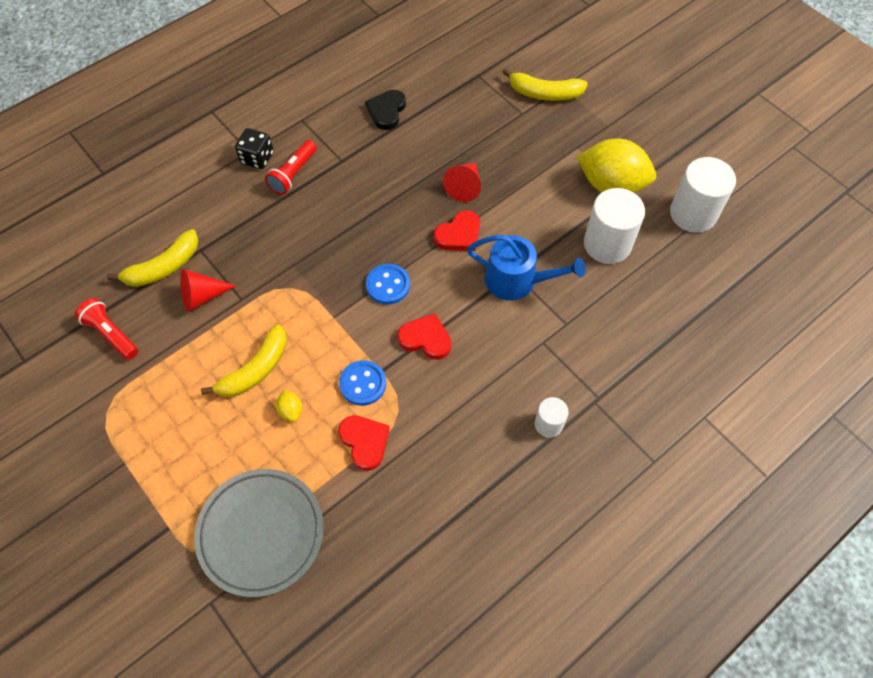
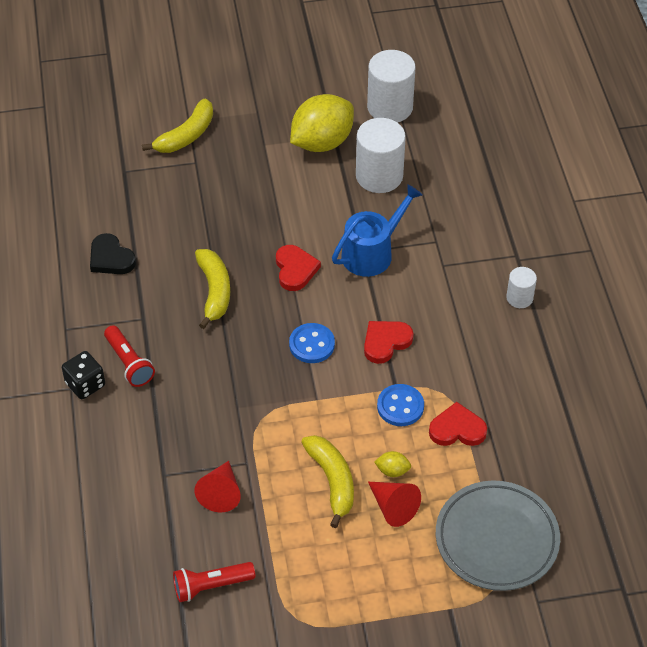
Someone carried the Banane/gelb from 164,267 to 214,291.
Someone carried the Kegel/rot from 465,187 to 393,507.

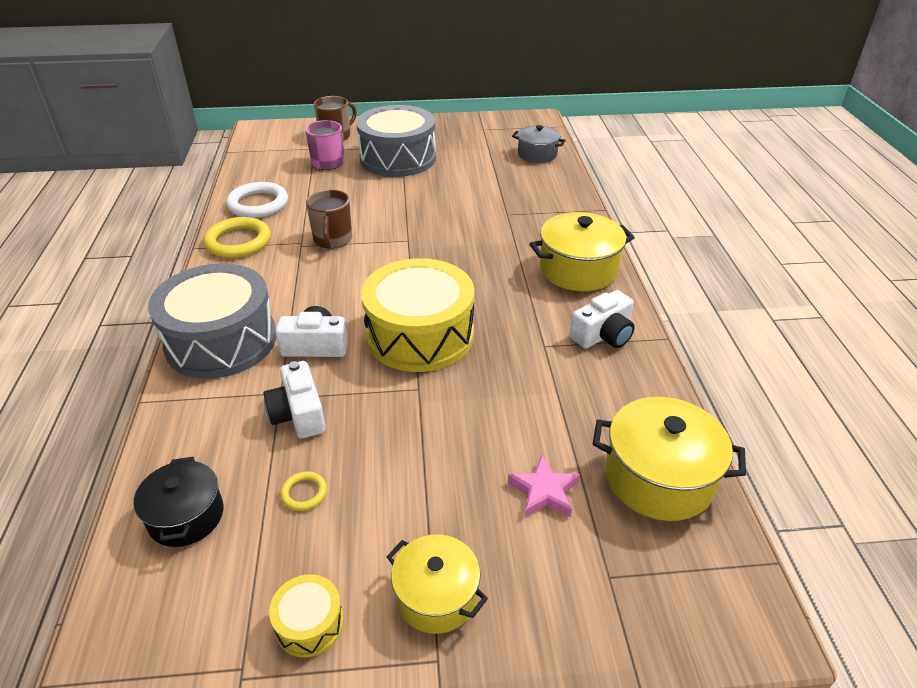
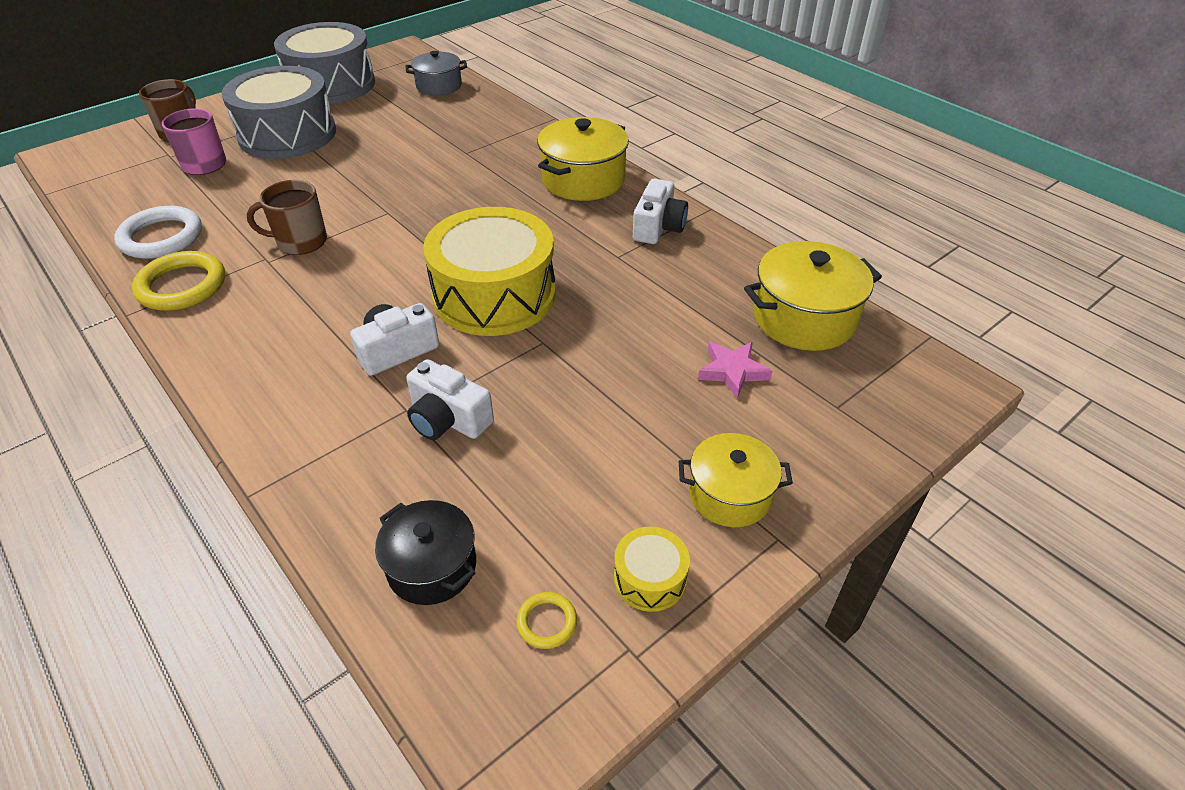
Someone rotated the Tasse/braun at 332,239 by 120 degrees clockwise.
Someone carried the Trommel/grau from 221,341 to 331,84.
Someone carried the Ring/gelb from 304,493 to 547,622.

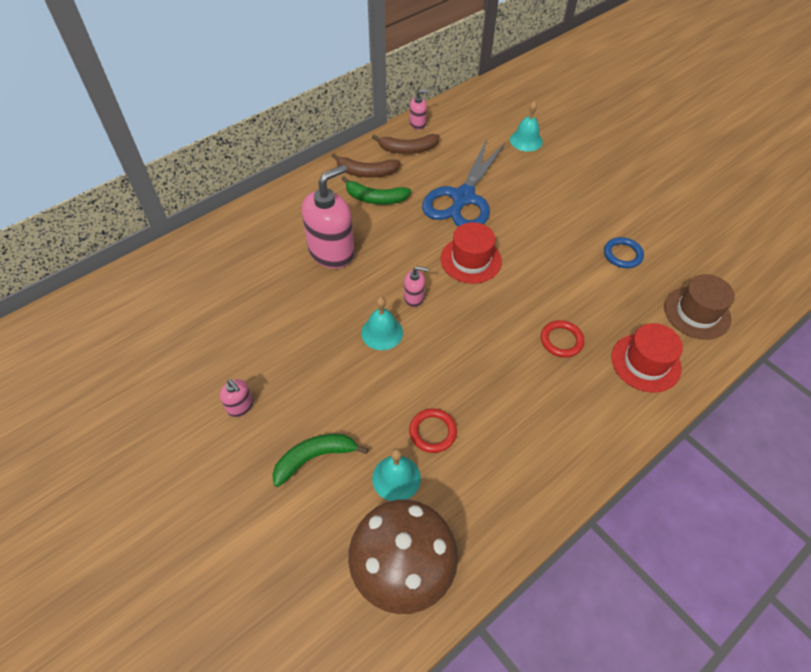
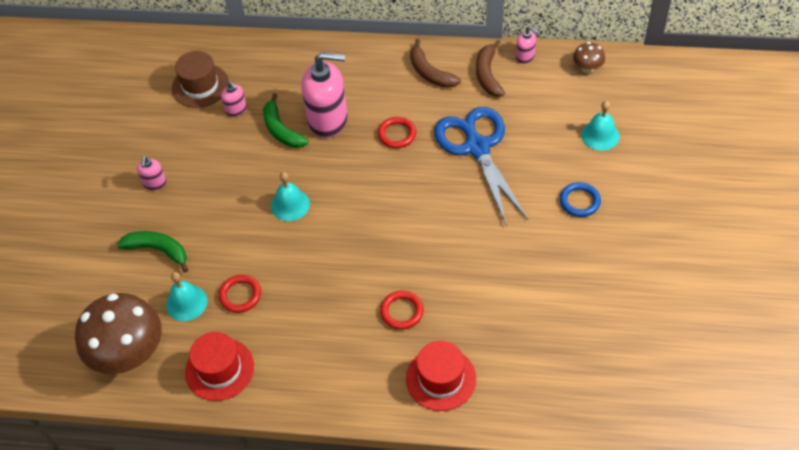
Someone carried the Hut/braun from 697,313 to 200,86.
Someone carried the Hut/rot from 471,260 to 219,369.
Someone carried the Seifenspender/rosa from 414,298 to 236,110.
Someone carried the Banane/grün from 375,198 to 281,130.
Someone put down the Ring/rot at 397,134.
Someone rotated the Schere/blau at 463,198 by 90 degrees clockwise.
Someone rotated the Banane/braun at 408,149 by 45 degrees clockwise.
Someone carried the Ring/blau from 622,255 to 579,201.
Someone put down the Pilz/braun at 587,68.

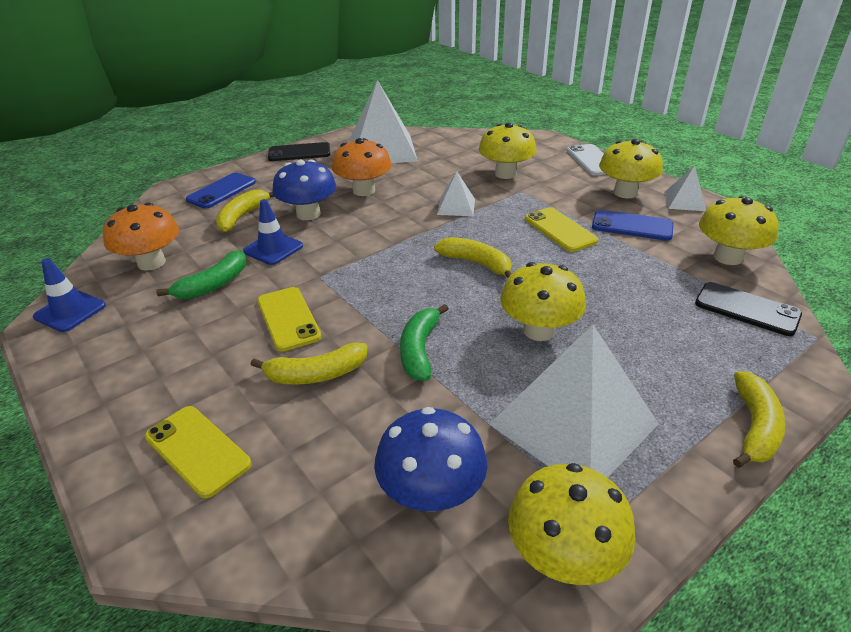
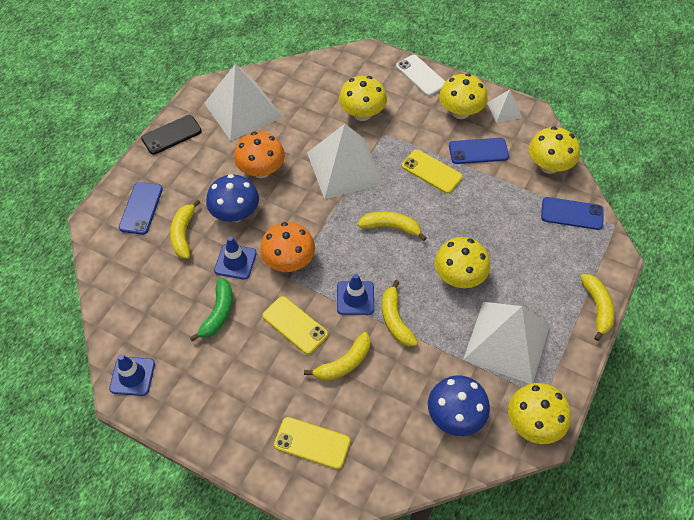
Someone carried the Pilz/orange from 151,263 to 289,261.
Someone scaled the Pyramide/weiß at 456,206 by 2.12.
Someone put down the Leitkegel/blau at 355,298.
Someone repainted the Banane/grün at 419,350, which became the Banane/gelb at 395,320.
Someone repainted the Handy/schwarz at 747,309, which became the Handy/blau at 572,213.

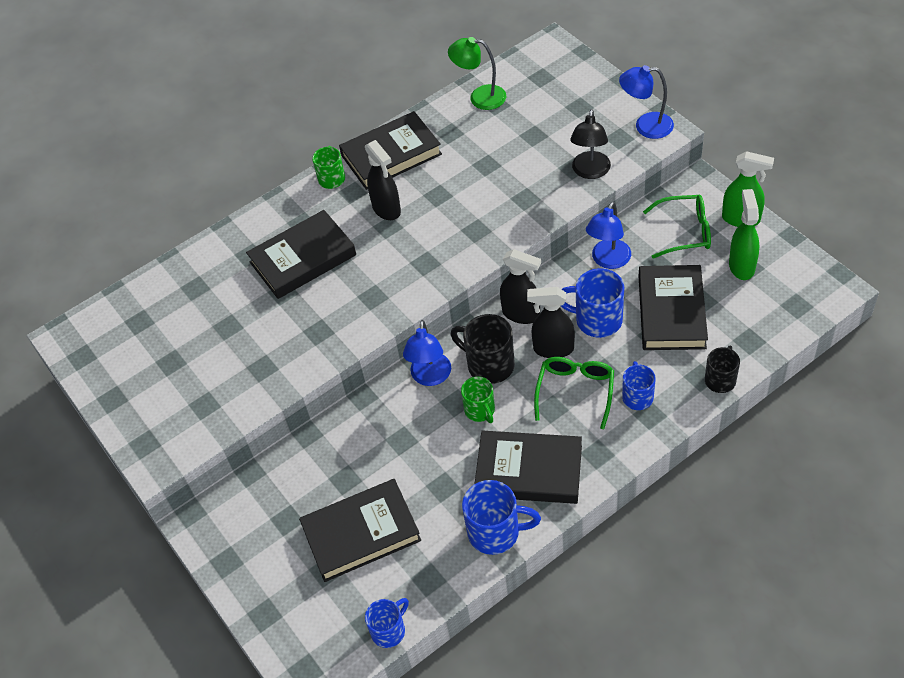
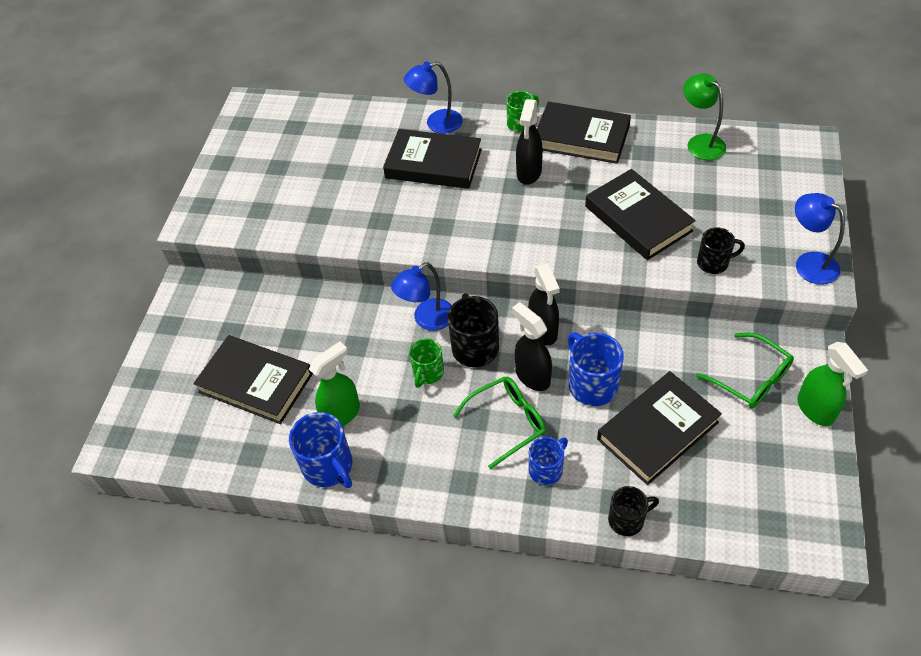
Someone carried the Sprühflasche/grün from 741,266 to 342,414.
Someone carried the Lampe/blau from 608,260 to 436,124.
Someone carried the Buch/schwarz from 529,471 to 638,219.
Someone swapped the Lampe/schwarz at 590,172 for the Tasse/schwarz at 713,263.
Someone took away the Tasse/blau at 389,630.

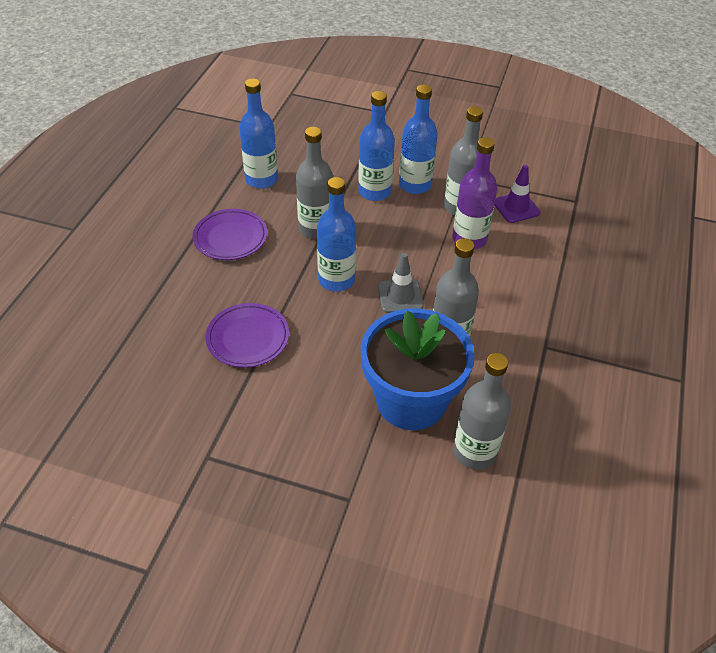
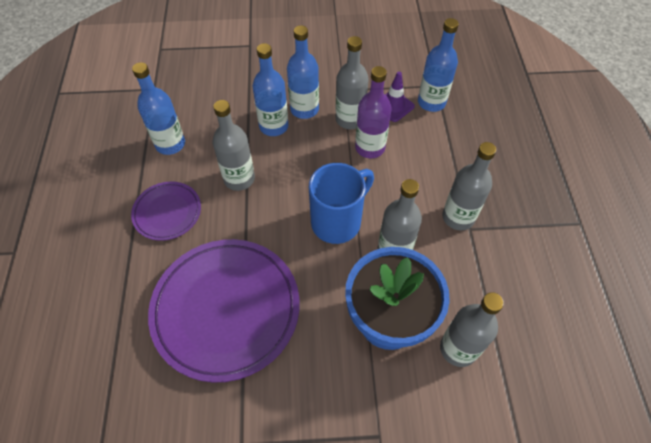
Someone scaled the Teller/lila at 248,338 by 1.94.
Someone swapped the Leitkegel/grau at 400,296 for the Tasse/blau at 337,221.
Someone carried the Flasche/blau from 336,280 to 431,102.
Someone put down the Flasche/grau at 458,217.

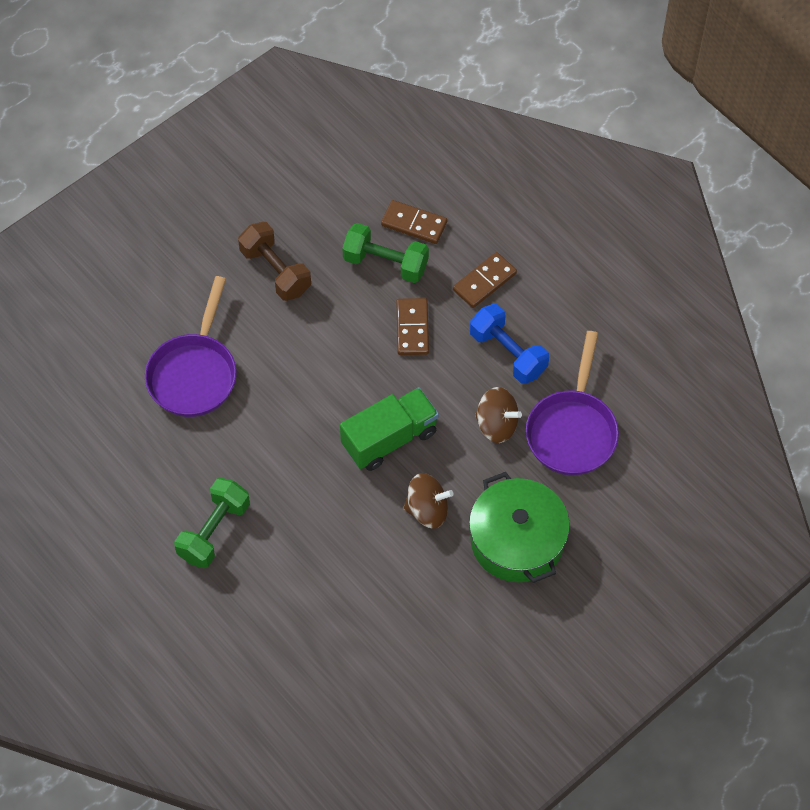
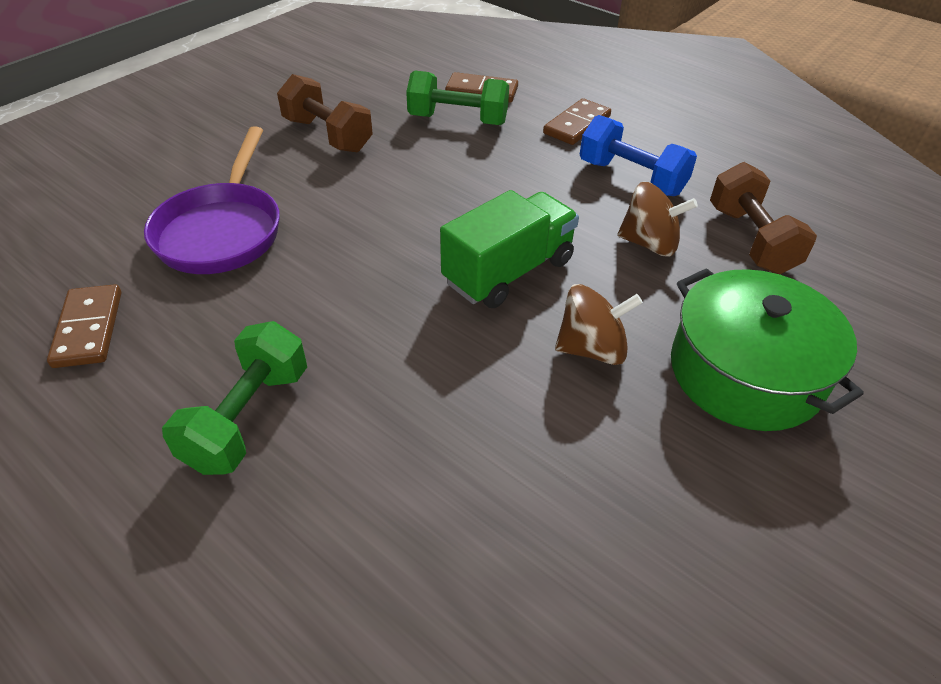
Someone carried the Dominostein/braun from 412,328 to 88,329.
Someone swapped the Pfanne/lila at 572,430 for the Hantel/braun at 751,239.

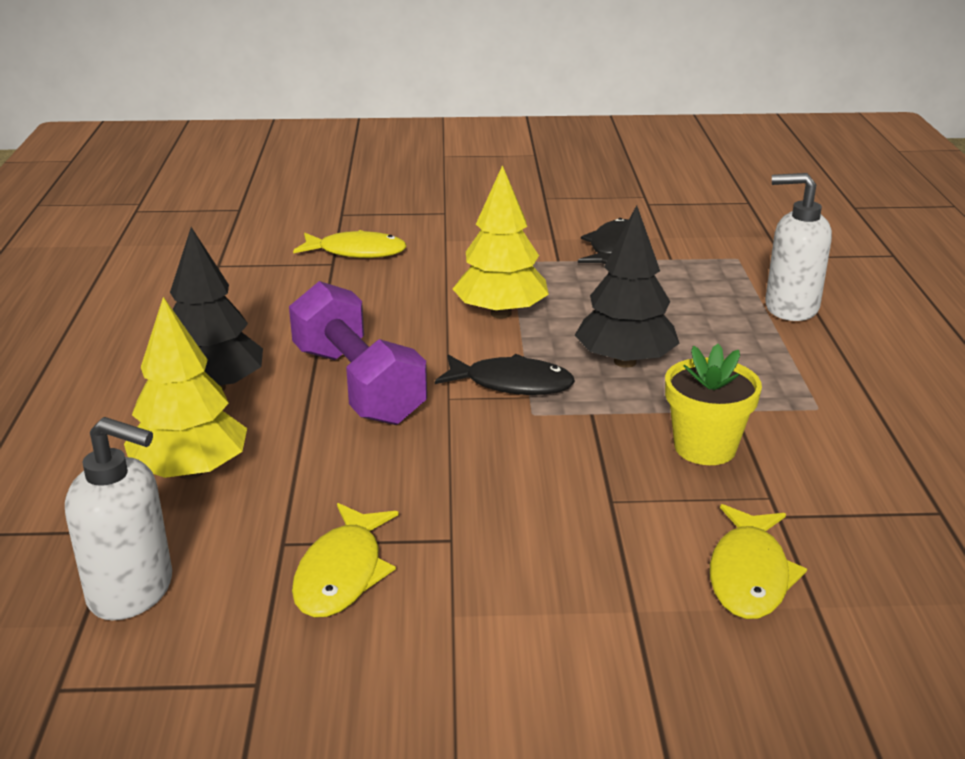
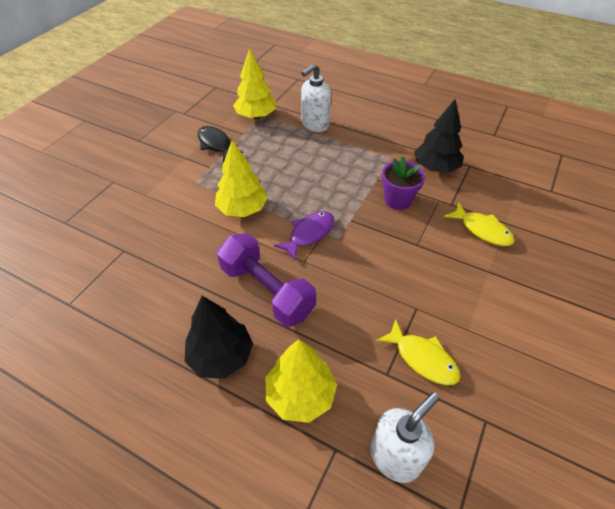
Someone rotated the Hantel/lila at 358,385 by 45 degrees clockwise.
Someone put down the Baum/gelb at 256,116.
Someone repainted the Fisch/schwarz at 512,384, which became the Fisch/lila at 309,234.
Someone repainted the Blumentopf/gelb at 705,447, which became the Blumentopf/lila at 398,200.
Someone carried the Baum/schwarz from 625,362 to 435,168.
Someone took away the Fisch/gelb at 356,252.

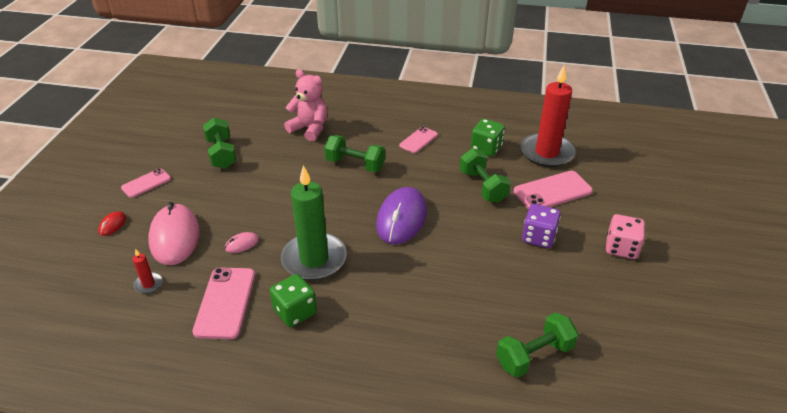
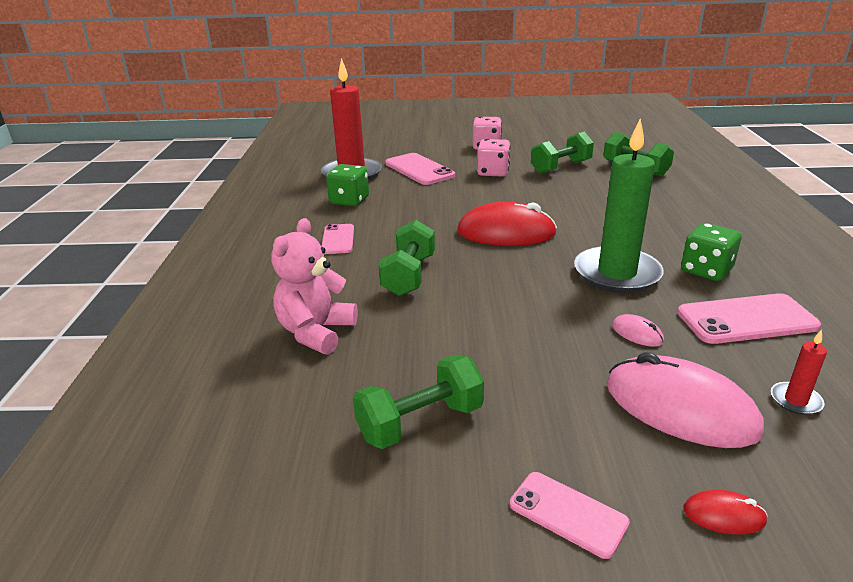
Someone rotated the Handy/rosa at 418,140 by 60 degrees clockwise.
Someone repainted the Computermaus/lila at 401,218, which became the Computermaus/rot at 506,232.
Someone repainted the Spielwürfel/lila at 538,237, which became the Spielwürfel/rosa at 493,172.
Someone carried the Hantel/grün from 482,186 to 561,167.
Someone rotated the Computermaus/rosa at 175,237 by 60 degrees clockwise.

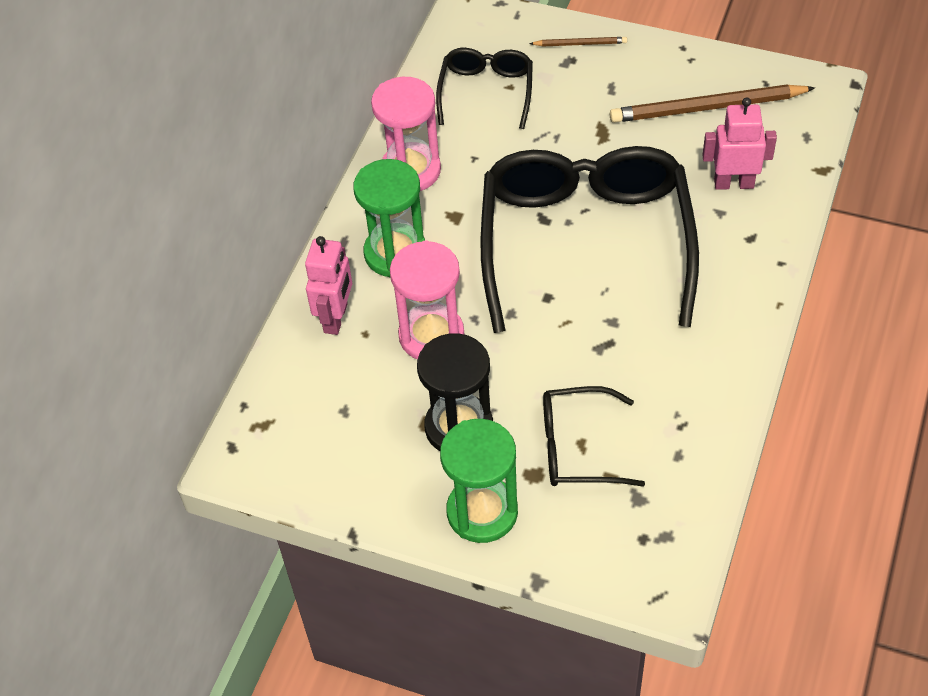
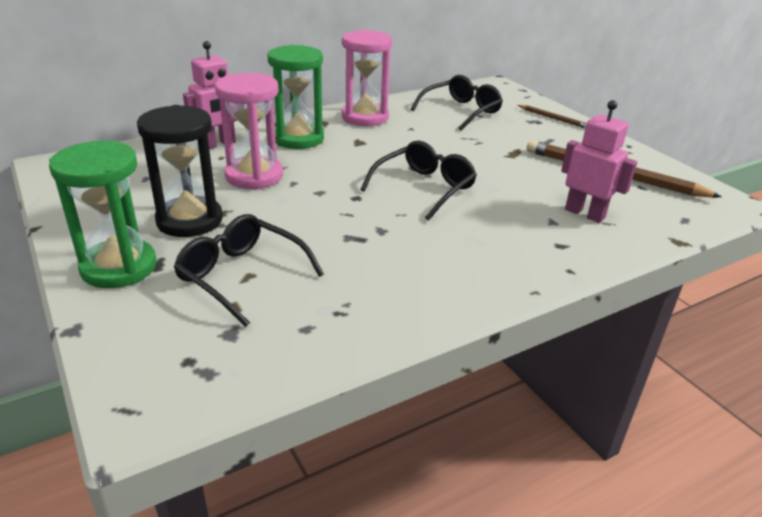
Someone scaled the Brille/schwarz at 585,243 by 0.49.

